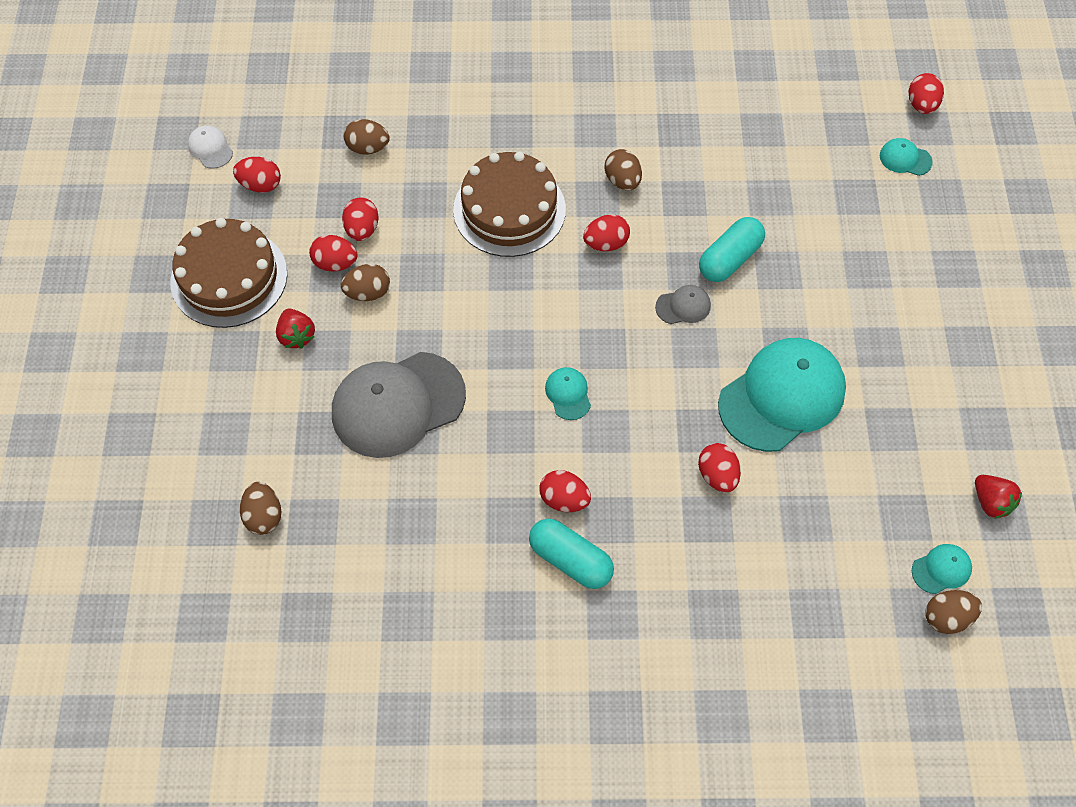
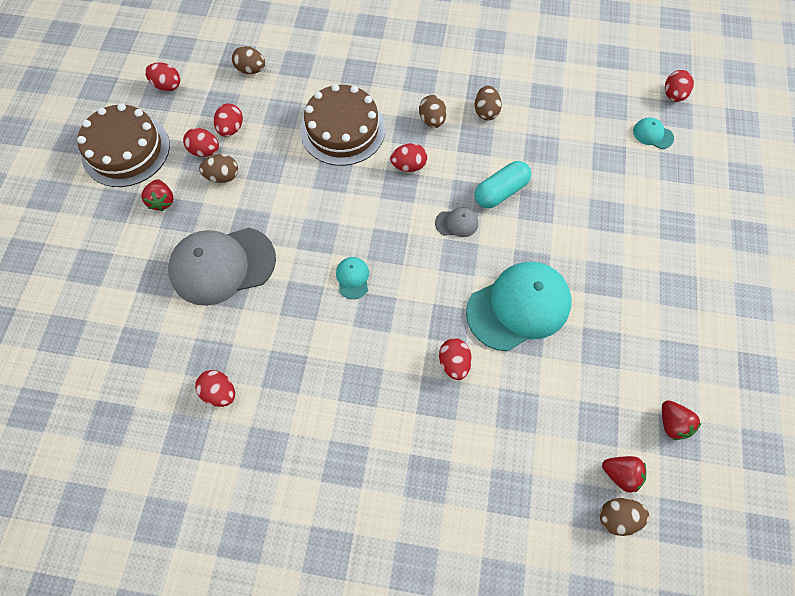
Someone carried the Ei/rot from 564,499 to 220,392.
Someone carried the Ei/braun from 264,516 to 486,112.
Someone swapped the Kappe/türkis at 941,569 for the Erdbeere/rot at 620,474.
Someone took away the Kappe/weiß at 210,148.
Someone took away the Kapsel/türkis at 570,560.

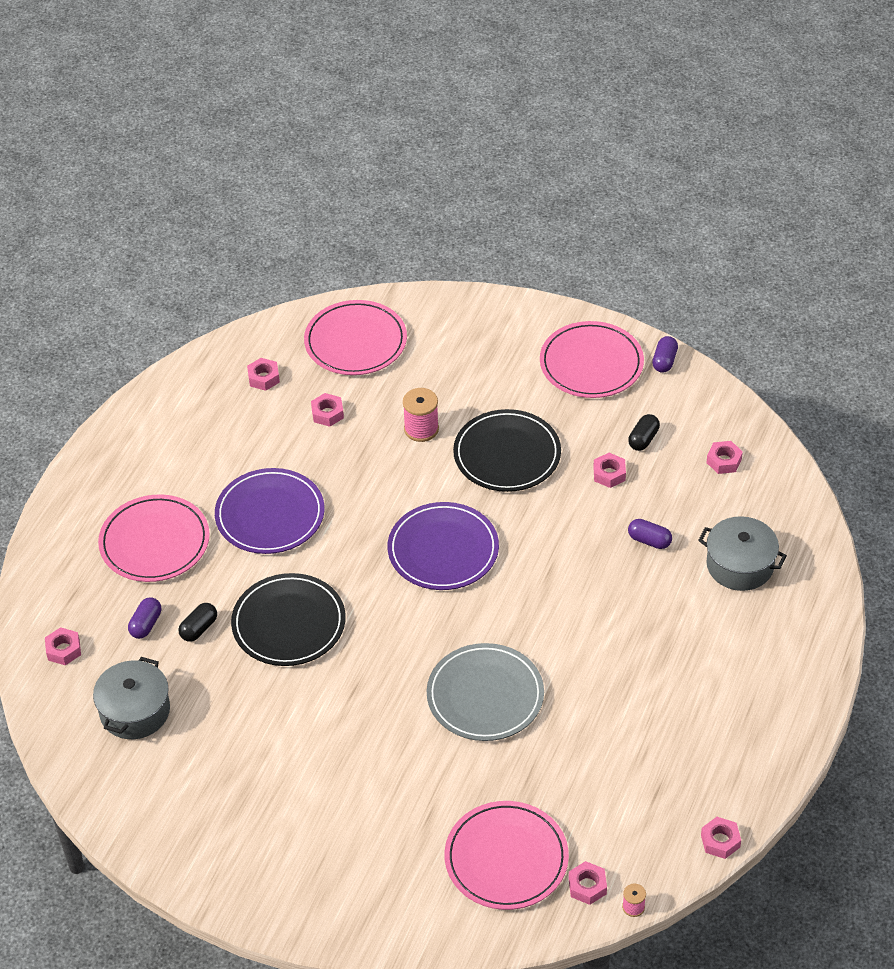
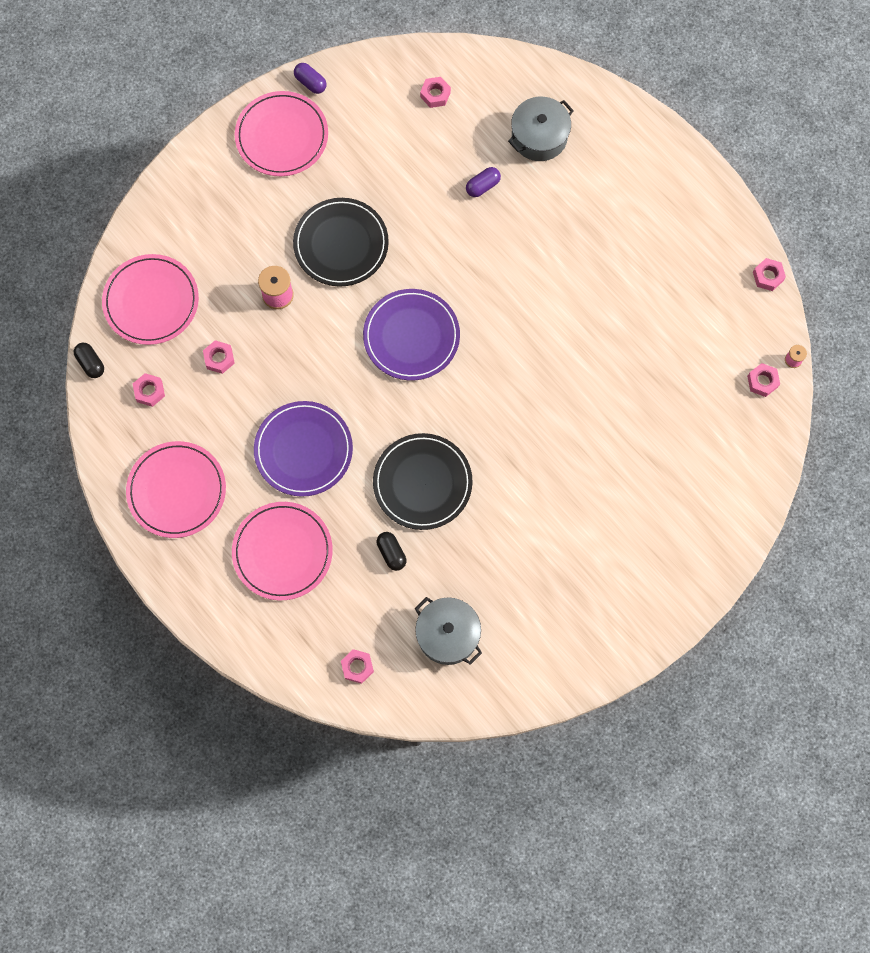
Someone carried the Kapsel/schwarz from 643,439 to 91,363.
Someone carried the Teller/rosa from 506,858 to 177,491.
Someone took away the Kapsel/lila at 146,624.
Someone took away the Teller/grau at 485,695.
Someone took away the Sechskantmutter/rosa at 609,474.

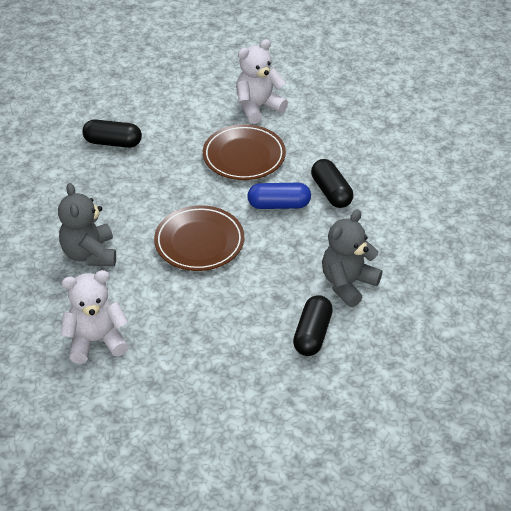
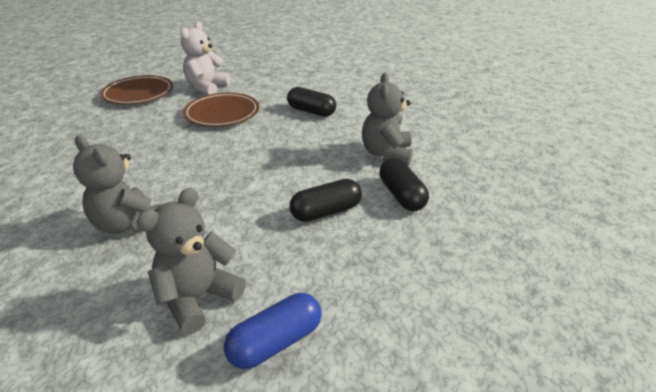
Someone carried the Teller/braun from 199,242 to 138,94.
Someone repainted the Teddybär/weiß at 96,341, which became the Teddybär/grau at 198,298.
Someone carried the Kapsel/blau from 279,205 to 276,342.
Someone carried the Kapsel/schwarz from 113,143 to 326,212.

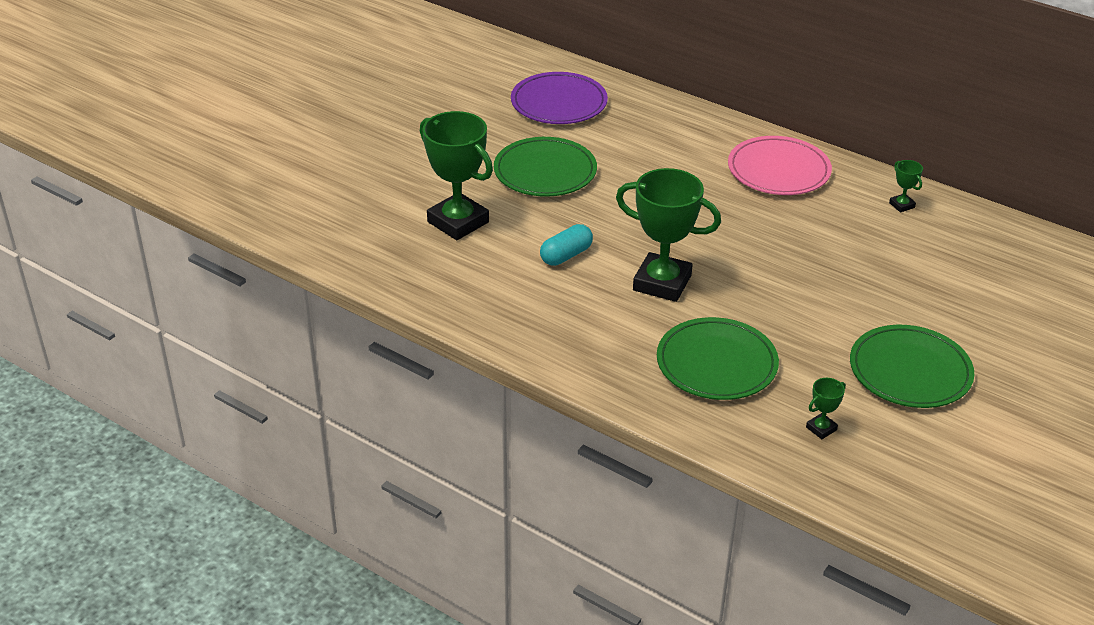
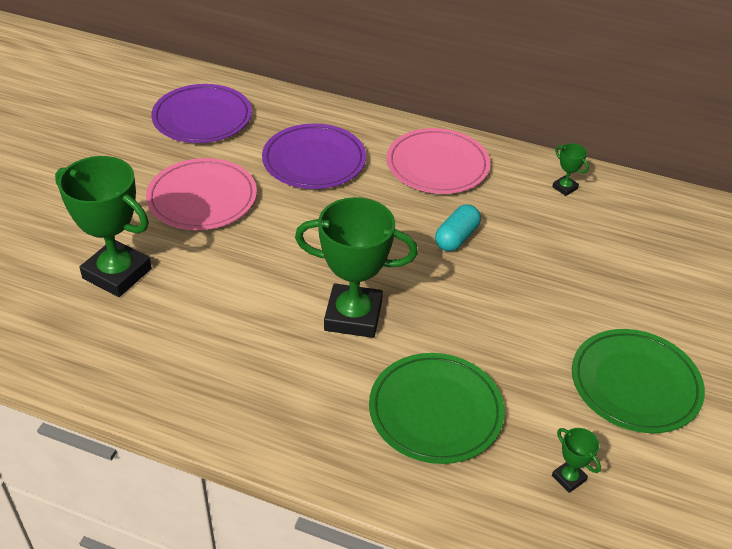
Someone repainted the Teller/grün at 545,172, which became the Teller/rosa at 202,198.
Someone put down the Teller/lila at 314,161.
Someone carried the Kapsel/türkis from 566,255 to 456,238.
Someone rotated the Pokal/grün at 821,428 by 75 degrees counterclockwise.

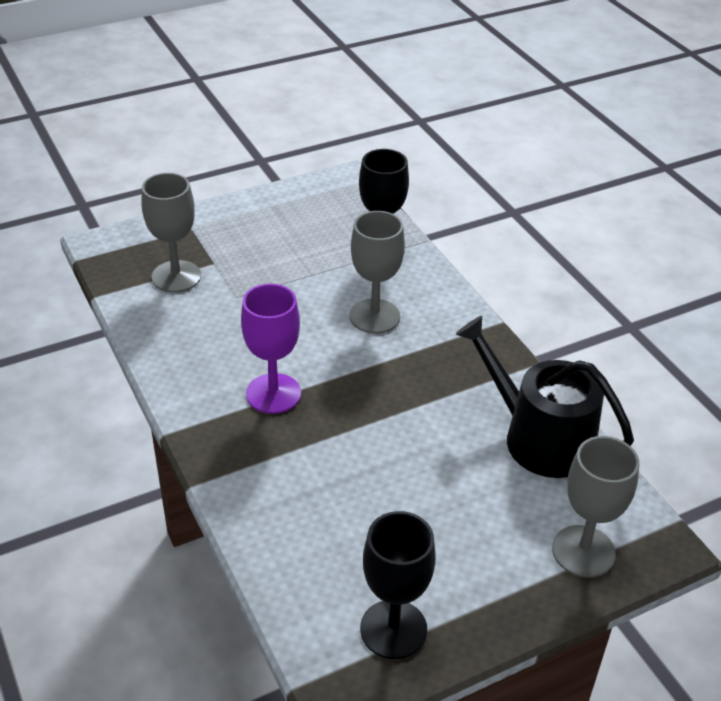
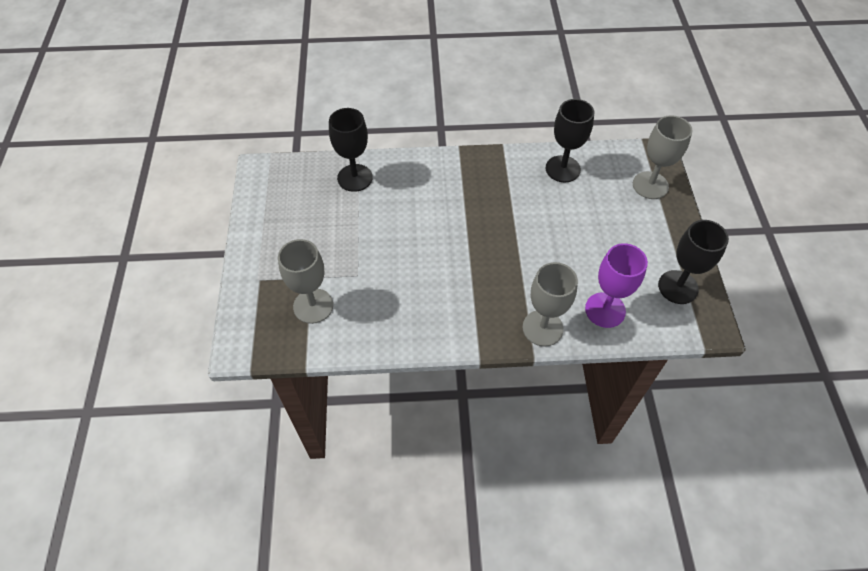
Someone carried the Kelch/grau from 374,316 to 542,328.
Someone swapped the Gießkanne/schwarz at 539,437 for the Kelch/schwarz at 562,169.
Someone carried the Kelch/lila from 273,393 to 605,310.

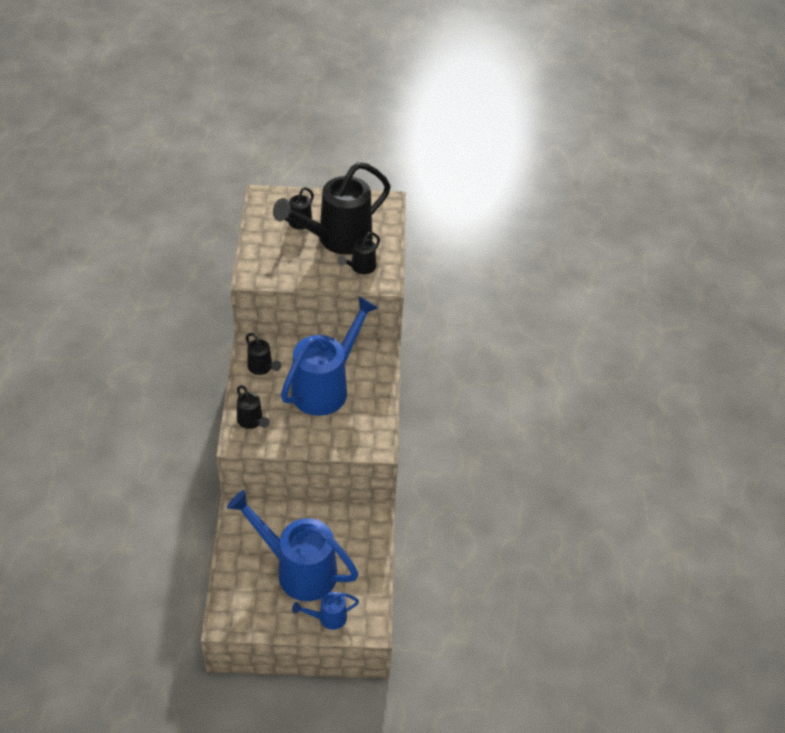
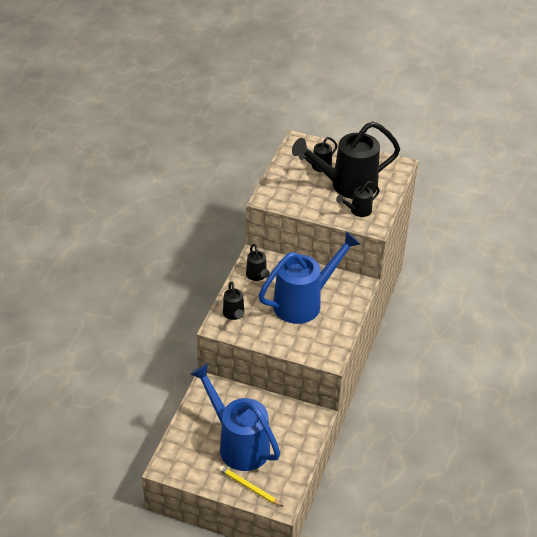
Someone swapped the Gießkanne/blau at 328,618 for the Bleistift/gelb at 249,487.

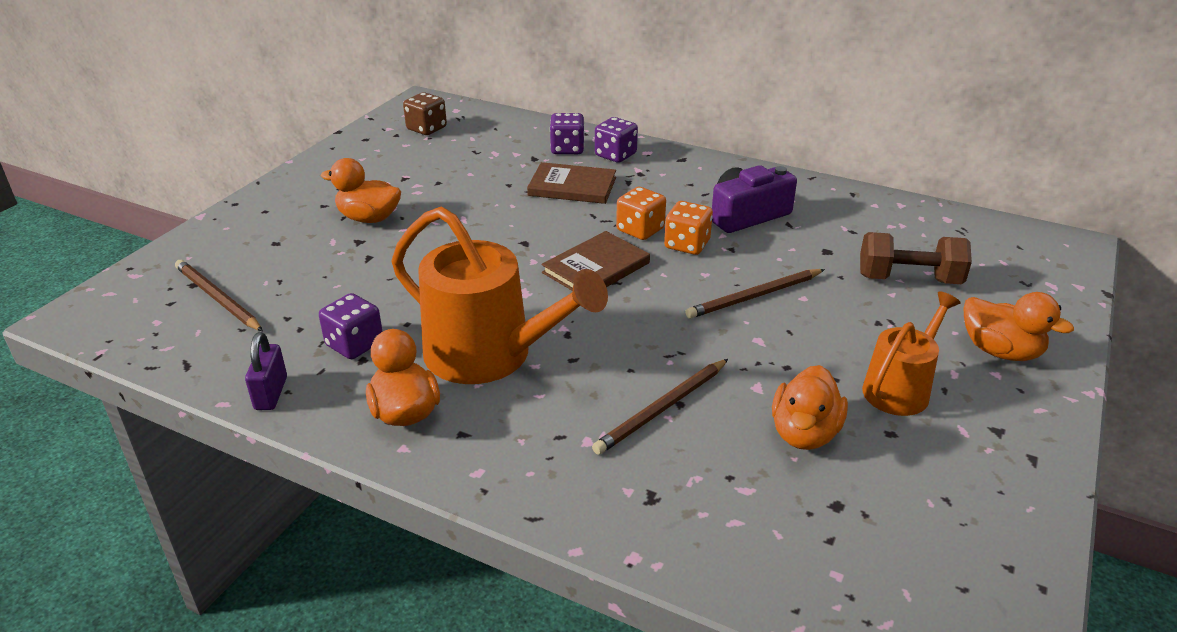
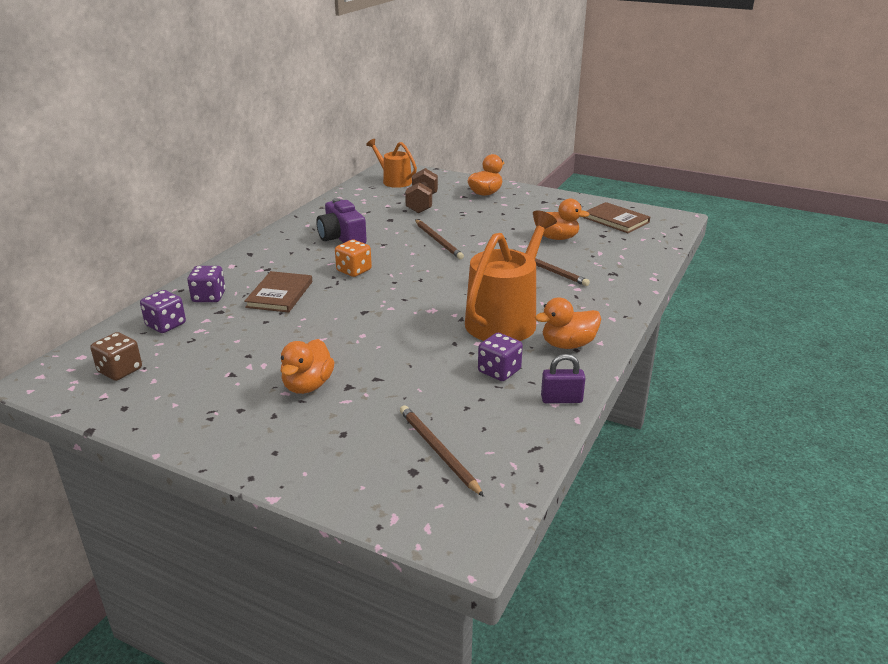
Someone carried the Spielwürfel/lila from 615,155 to 166,325.
Someone carried the Gießkanne/orange from 900,389 to 394,181.
Someone rotated the Bleistift/braun at 217,298 by 105 degrees clockwise.
Someone carried the Buch/braun from 596,268 to 616,220.
Someone took away the Spielwürfel/orange at 687,244.

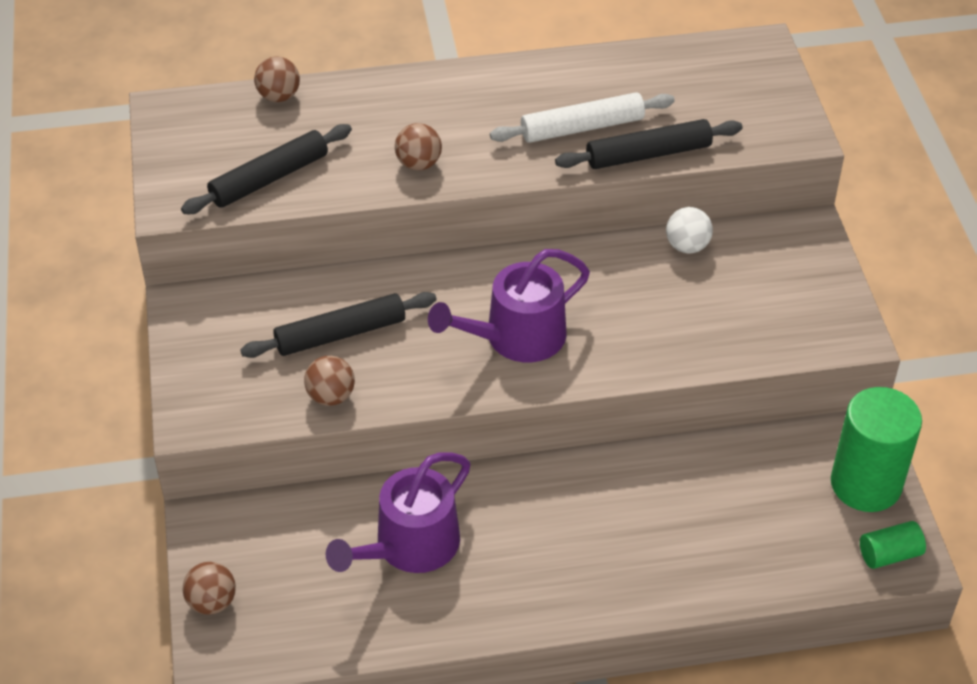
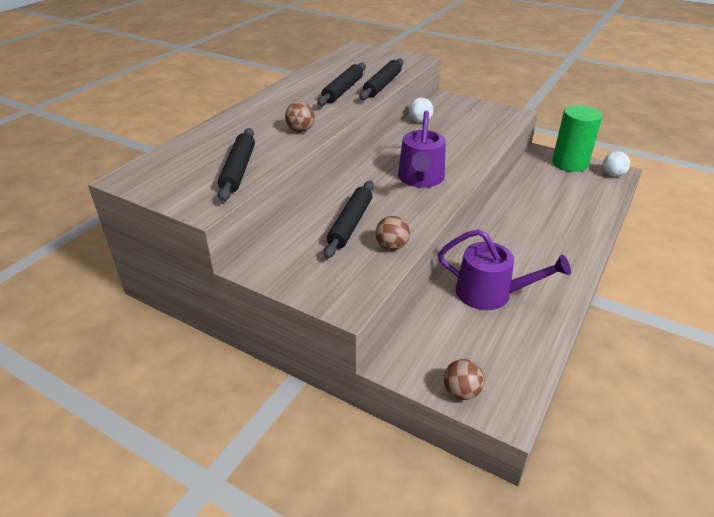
Someone repainted the Nudelholz/weiß at 582,127, which became the Nudelholz/schwarz at 343,90.
Someone rotated the Gießkanne/lila at 410,546 by 60 degrees counterclockwise.
Someone swapped the Vollzylinder/grün at 889,554 for the Ball/weiß at 612,175.
Someone took away the Ball/braun at 279,96.

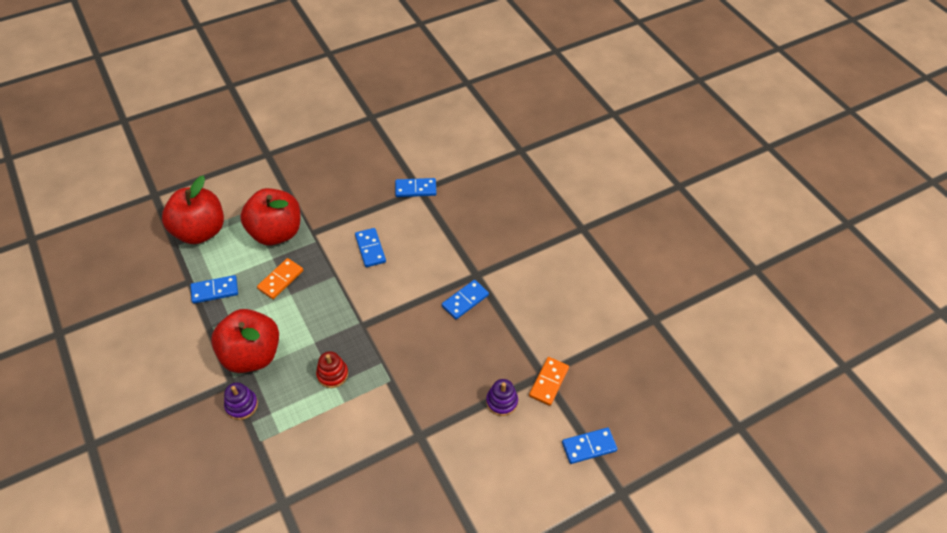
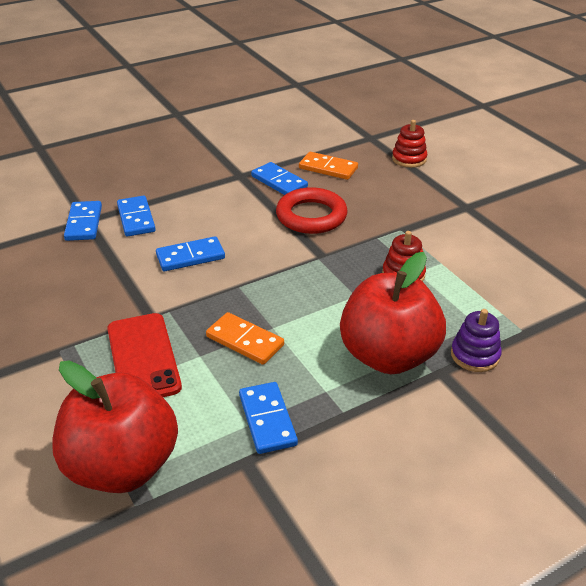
Someone swapped the Apfel/rot at 276,232 for the Handy/rot at 143,357.
Someone carried the Dominostein/blau from 589,447 to 136,218.
Someone put down the Ring/rot at 311,216.
Someone carried the Dominostein/orange from 548,382 to 328,168.
Someone repainted the Stapelspielzeug/lila at 501,401, which became the Stapelspielzeug/rot at 409,159.

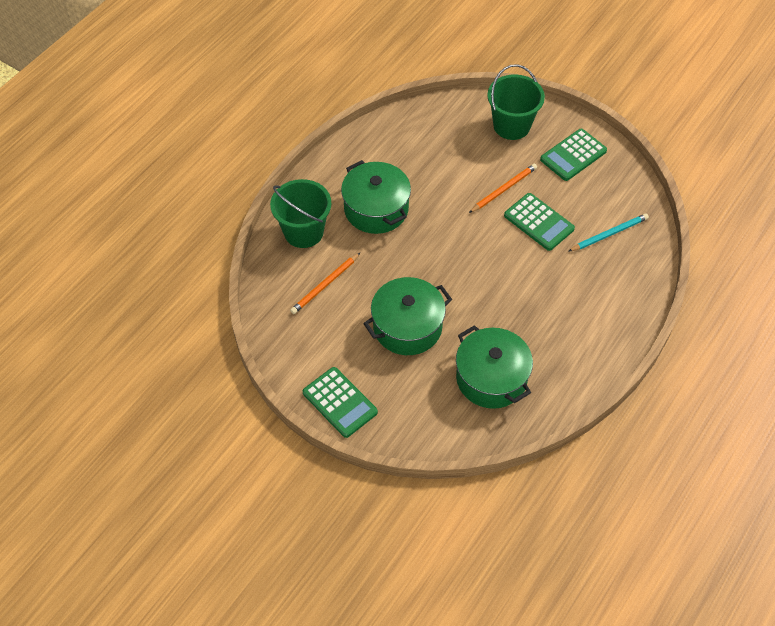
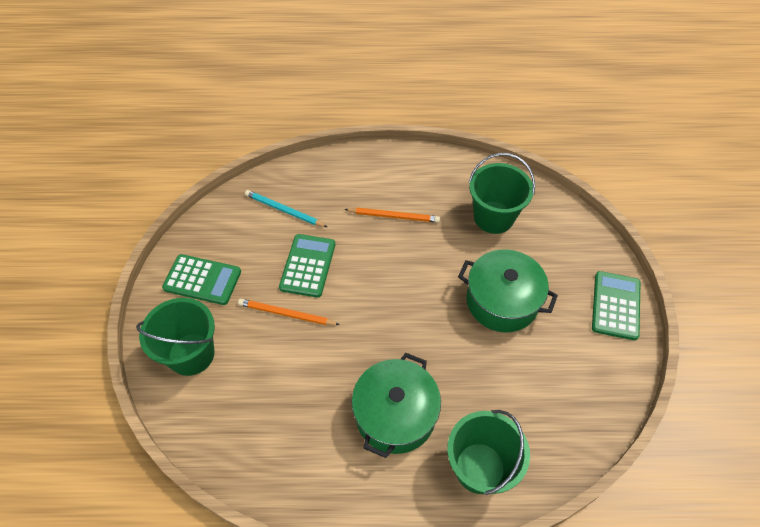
Someone carried the Bleistift/orange from 325,285 to 394,216.
Someone swapped the Kochtopf/grün at 491,378 for the Eimer/grün at 493,217.

